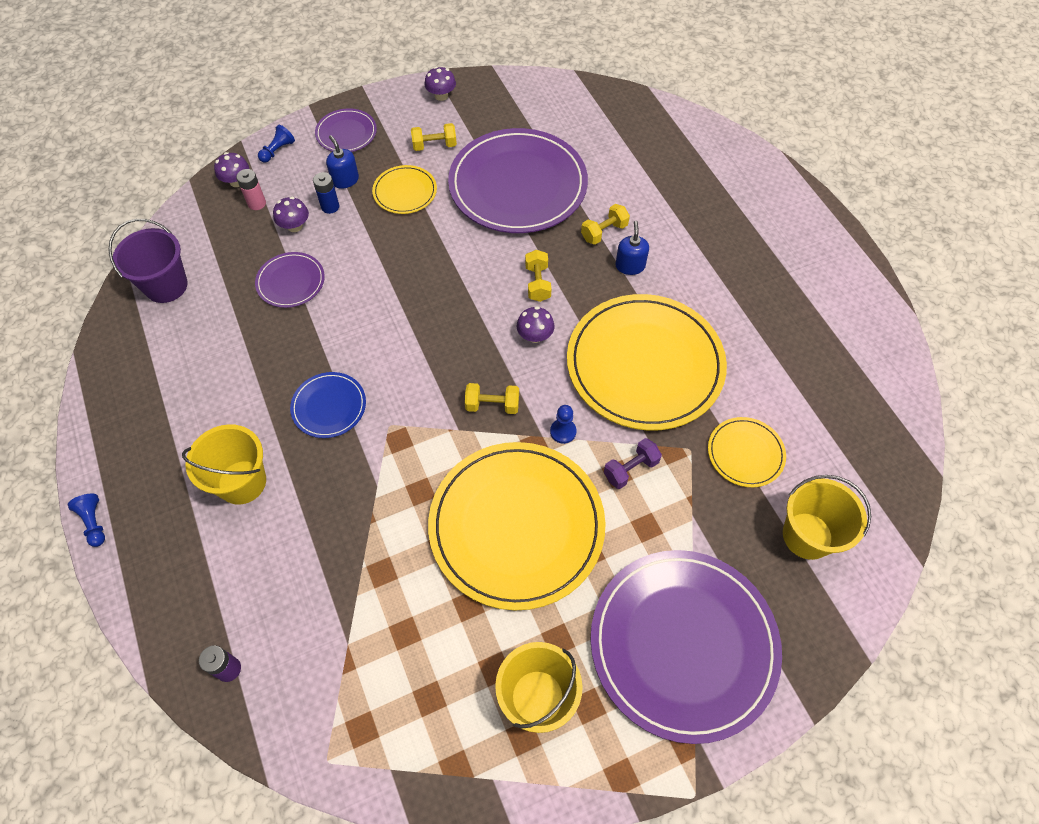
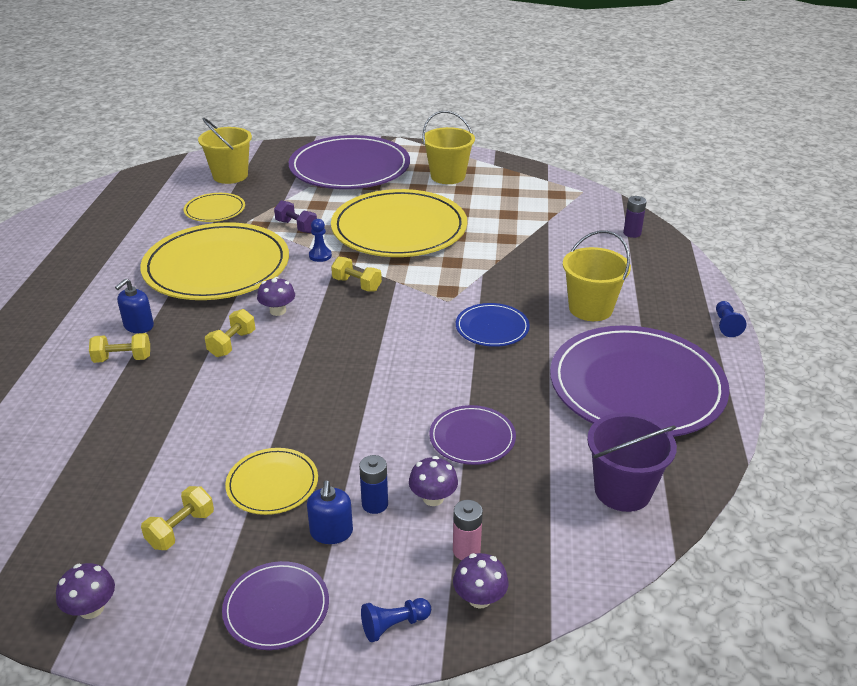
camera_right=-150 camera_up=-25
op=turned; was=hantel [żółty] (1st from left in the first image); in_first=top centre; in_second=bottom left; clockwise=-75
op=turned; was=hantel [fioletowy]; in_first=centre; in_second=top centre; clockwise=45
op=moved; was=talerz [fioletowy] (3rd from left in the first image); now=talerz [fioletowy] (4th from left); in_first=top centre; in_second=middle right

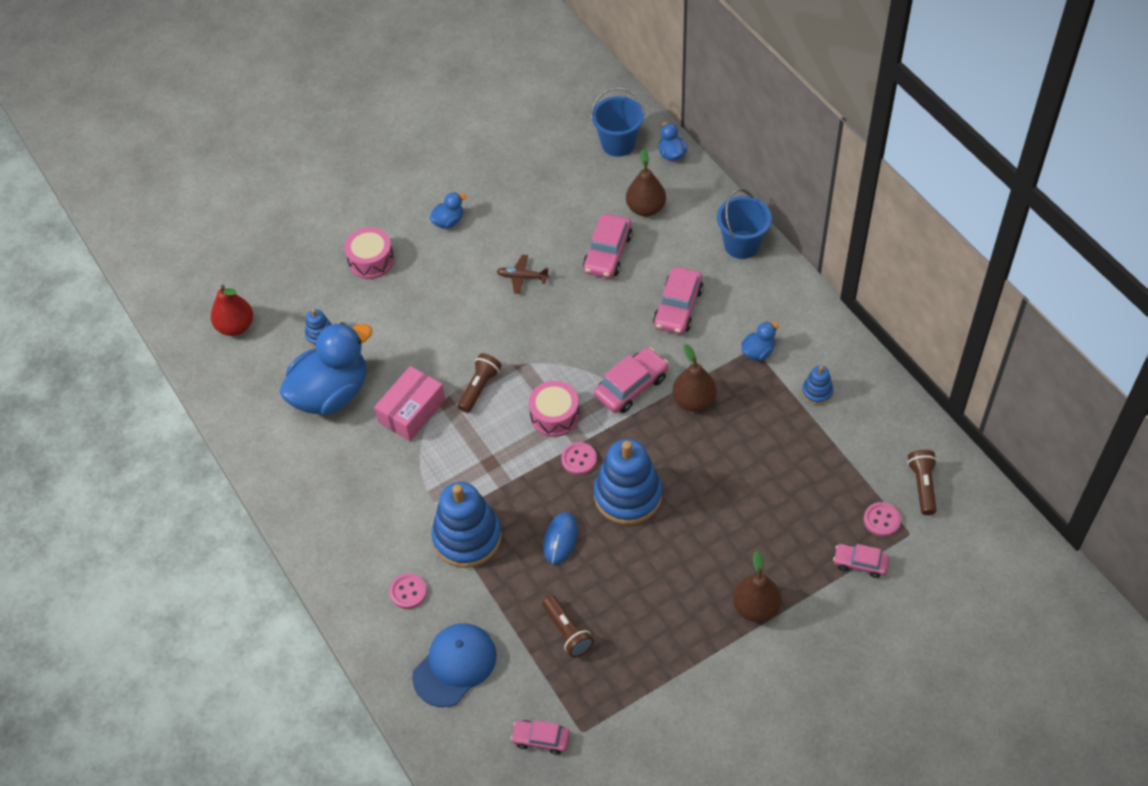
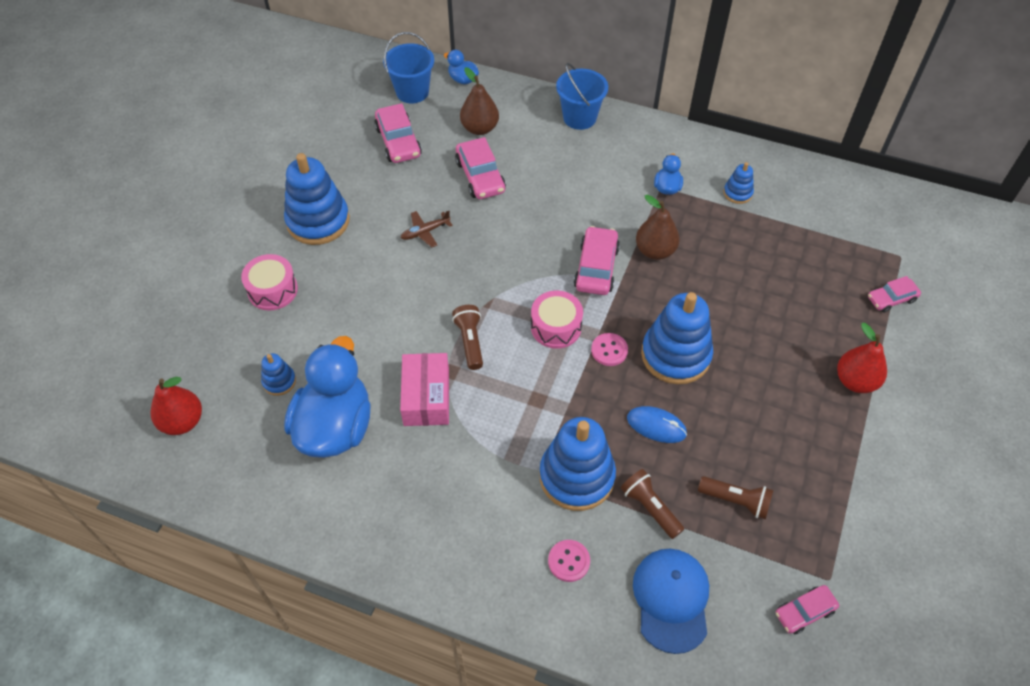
camera_right=-40 camera_up=0
op=replaced; was=kaczka [niebieski] (2nd from left); now=zabawka nakładanka [niebieski] (2nd from left); in_first=top centre; in_second=top left
op=moved; was=samochód [różowy] (4th from left in the first image); now=samochód [różowy] (1st from left); in_first=centre; in_second=top centre
op=moved; was=latarka [brązowy] (3rd from left in the first image); now=latarka [brązowy] (2nd from left); in_first=middle right; in_second=bottom centre
op=turned; was=myszka [niebieski]; in_first=bottom centre; in_second=centre; clockwise=-45
op=recoloured; was=gruszka [brązowy] (3rd from left); now=gruszka [czerwony] (2nd from left); in_first=bottom centre; in_second=middle right
op=removed; was=guzik [różowy] (3rd from left); in_first=middle right

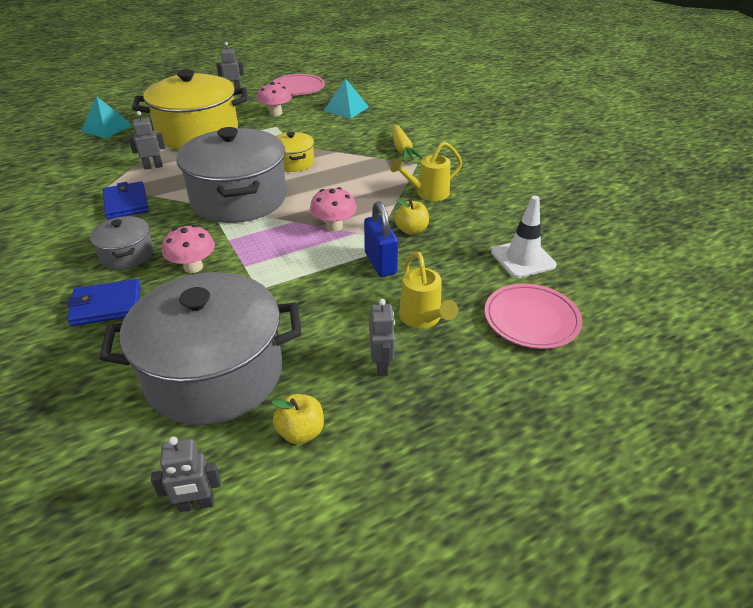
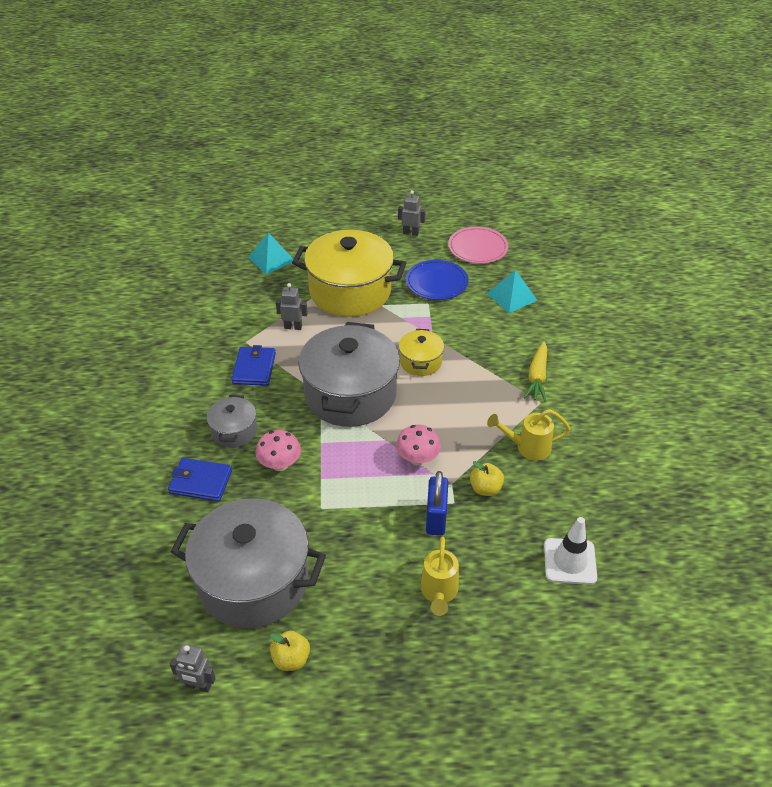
camera_right=25 camera_up=5
op=replaced; was=grzyb [różowy] (2nd from left); now=talerz [niebieski]; in_first=top centre; in_second=centre
op=removed; was=robot [szary] (4th from left); in_first=centre
op=removed; was=talerz [różowy] (2nd from left); in_first=middle right

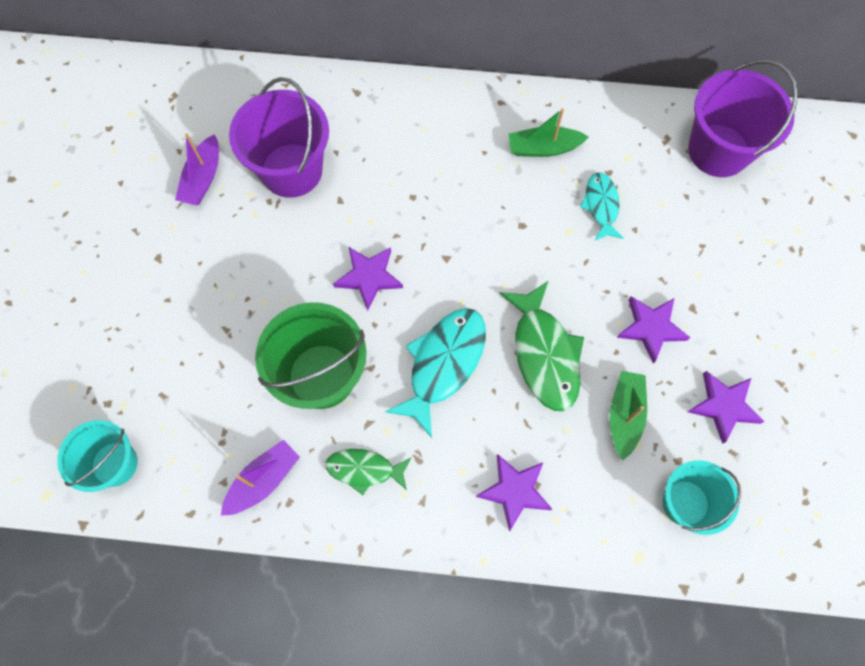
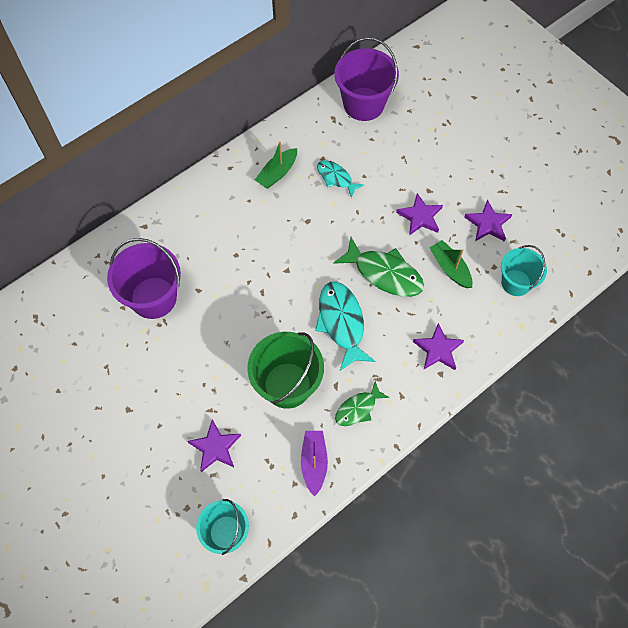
camera_right=-45 camera_up=-5
op=moved; was=gwiazda [fioletowy] (1st from left); in_first=centre; in_second=bottom centre
op=removed; was=łódka [fioletowy] (1st from left); in_first=top left

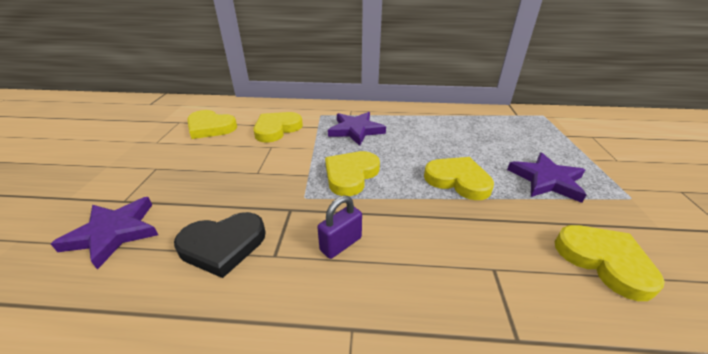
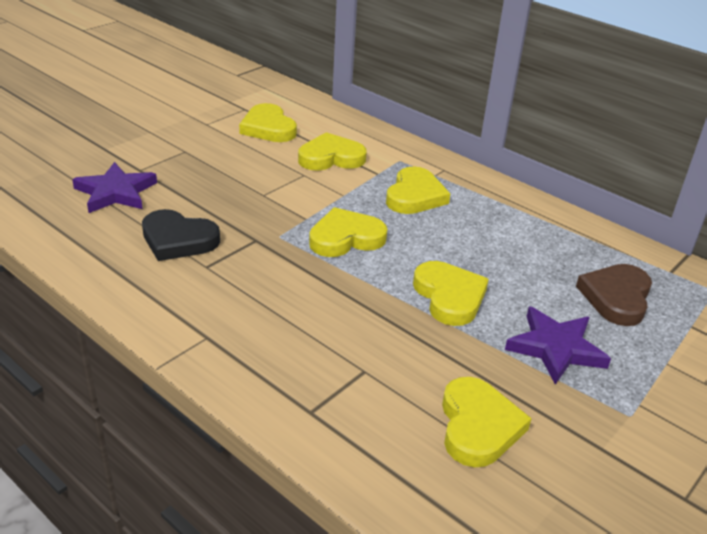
camera_right=35 camera_up=0
op=replaced; was=gwiazda [fioletowy] (2nd from left); now=serce [żółty] (4th from left); in_first=centre; in_second=centre
op=added; now=serce [brązowy]; in_second=middle right
op=removed; was=kłódka [fioletowy]; in_first=centre

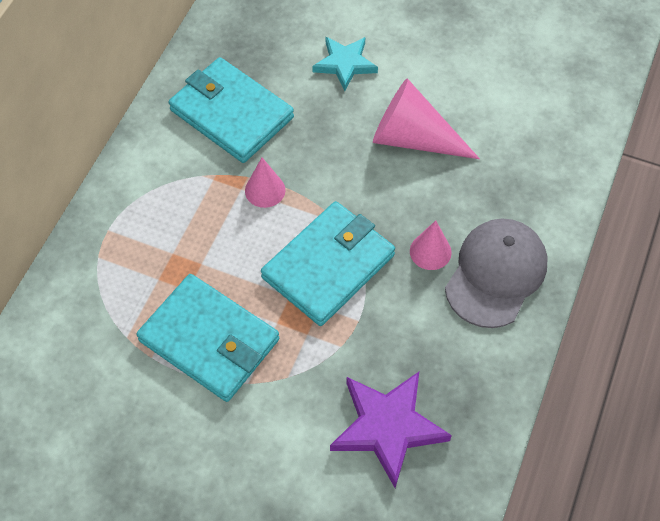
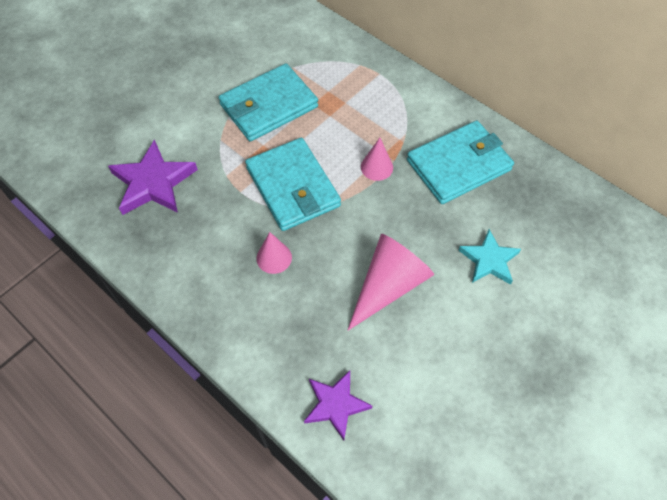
camera_right=110 camera_up=0
op=added; now=gwiazda [fioletowy] (2nd from left); in_second=bottom centre
op=removed; was=czapka [szary]; in_first=middle right

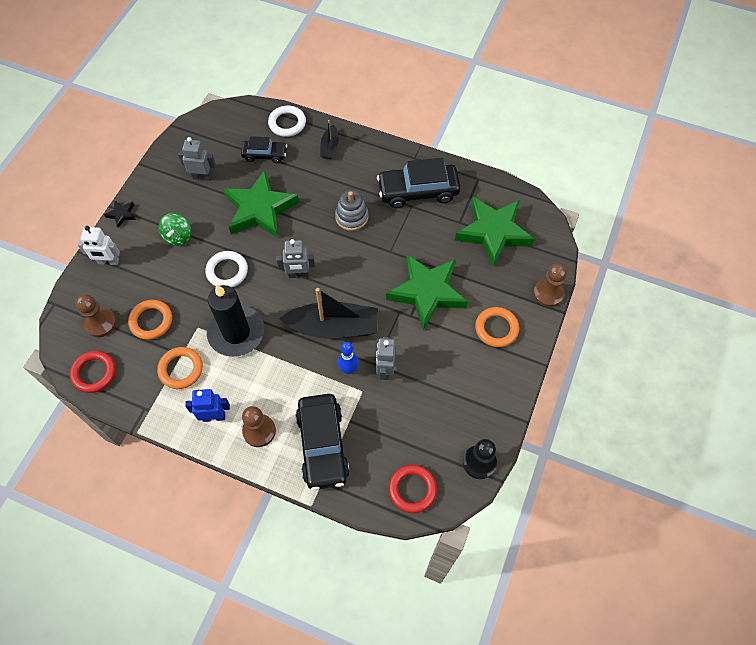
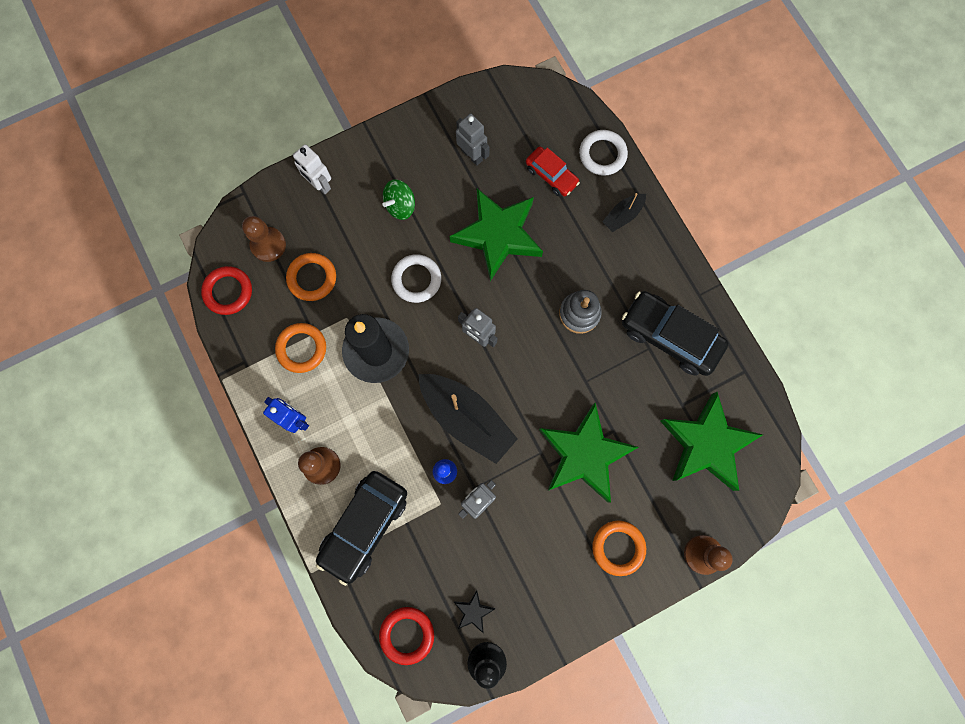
camera_right=40 camera_up=15
op=moved; was=gwiazda [czarny]; in_first=top left; in_second=bottom centre
op=recoloured; was=samochód [czarny] (1st from left); now=samochód [czerwony]; in_first=top centre; in_second=top centre

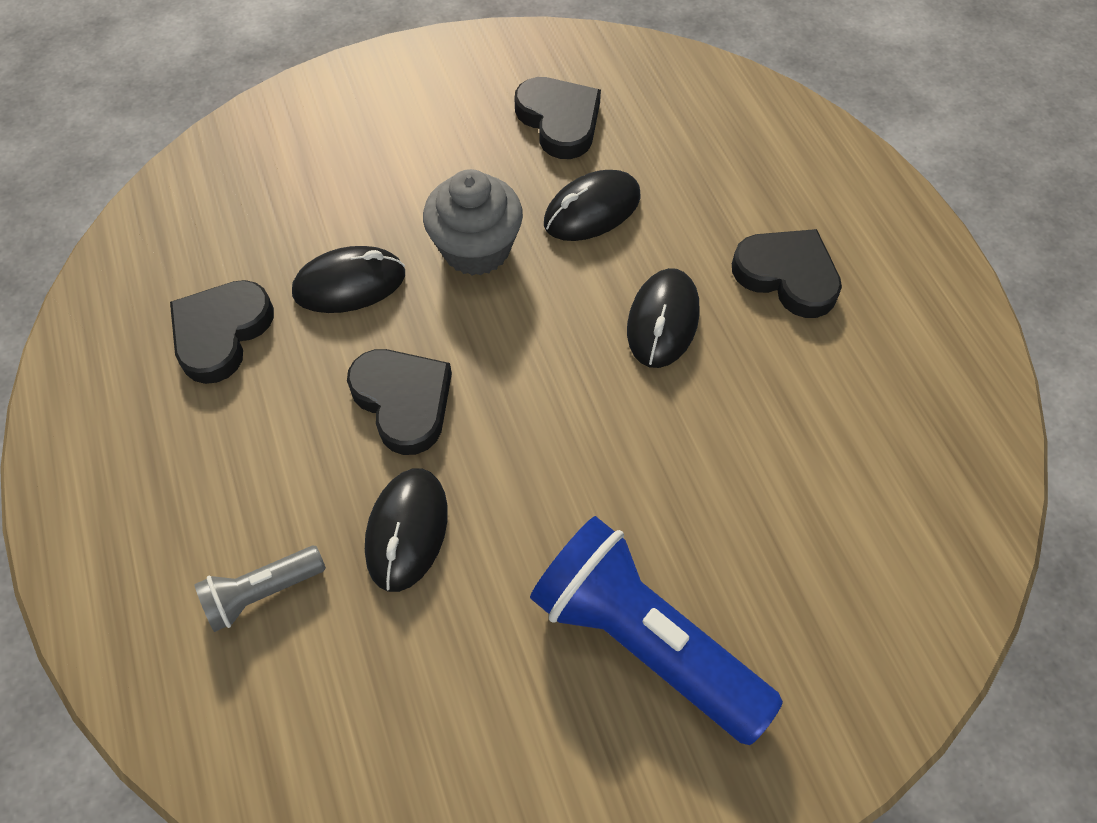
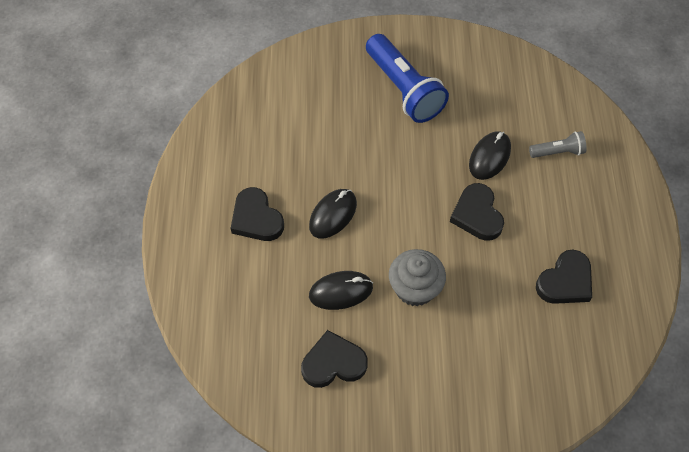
camera_right=-160 camera_up=0
op=turned; was=serce [czarny] (3rd from left in the first image); in_first=top centre; in_second=bottom centre; clockwise=90
op=removed; was=myszka [czarny] (1st from left); in_first=middle left

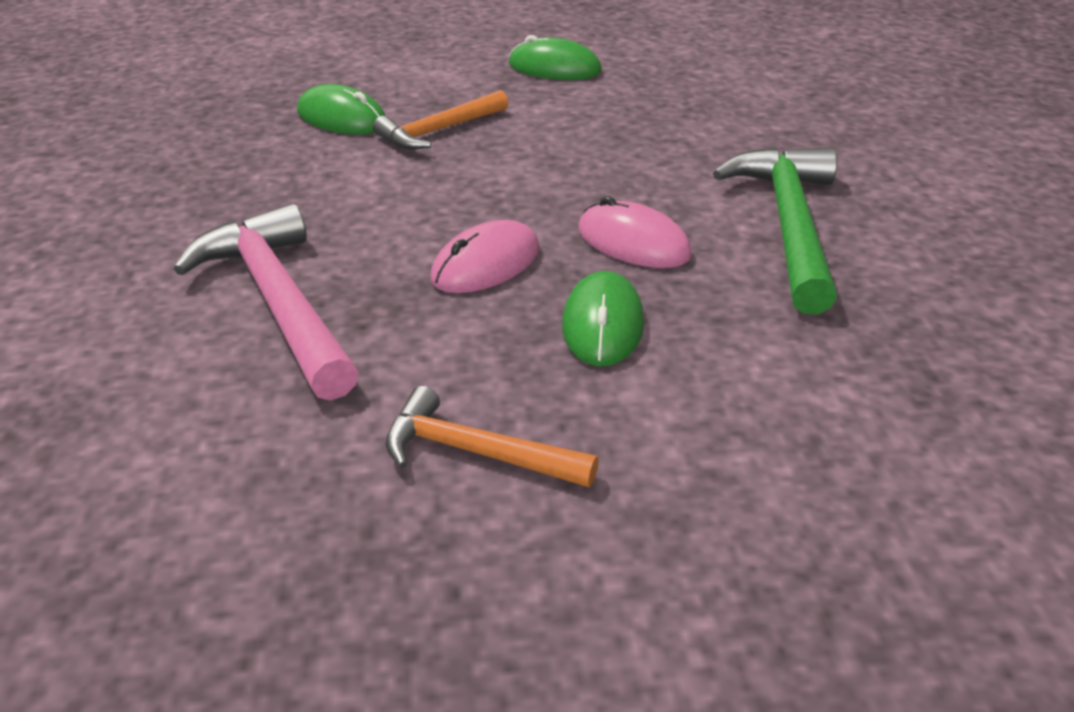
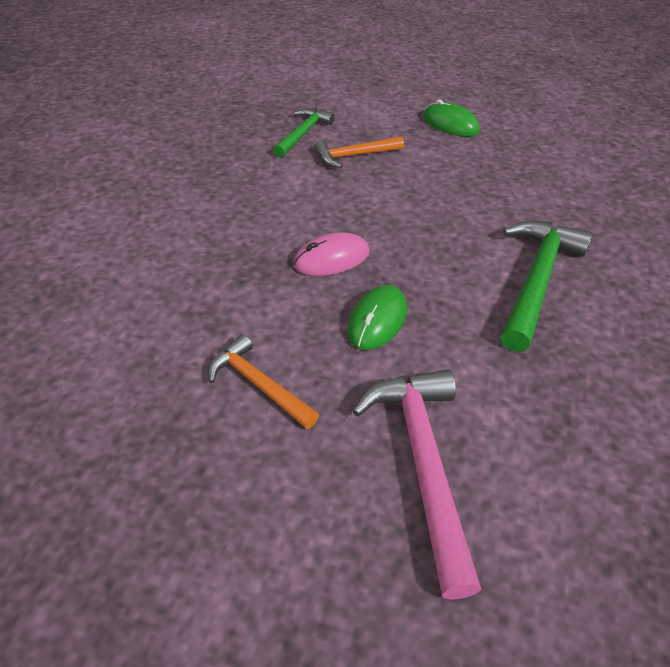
camera_right=20 camera_up=10
op=replaced; was=myszka [zielony] (1st from left); now=młotek [zielony] (1st from left); in_first=top left; in_second=top centre
op=moved; was=młotek [różowy]; in_first=middle left; in_second=bottom centre
op=removed; was=myszka [różowy] (2nd from left); in_first=top centre

